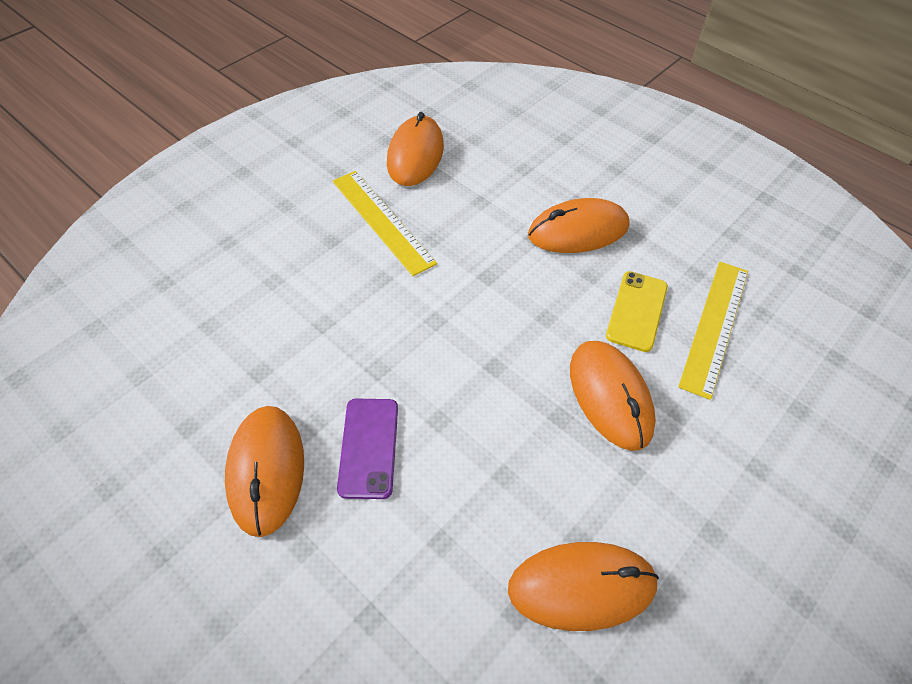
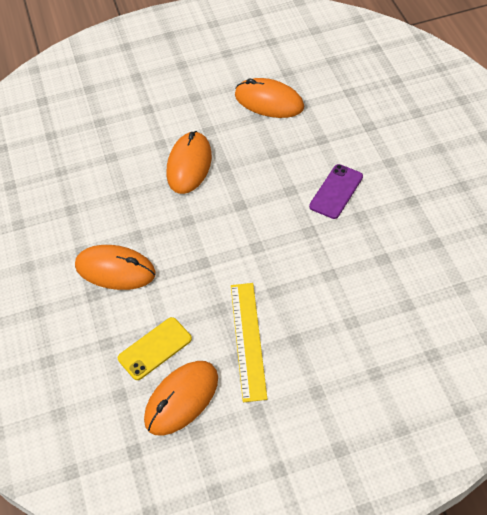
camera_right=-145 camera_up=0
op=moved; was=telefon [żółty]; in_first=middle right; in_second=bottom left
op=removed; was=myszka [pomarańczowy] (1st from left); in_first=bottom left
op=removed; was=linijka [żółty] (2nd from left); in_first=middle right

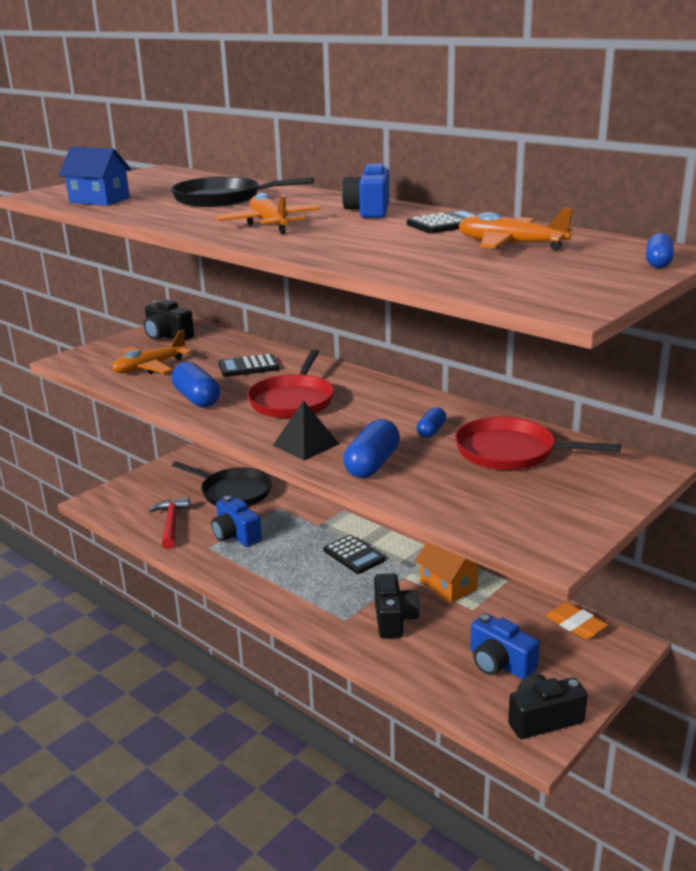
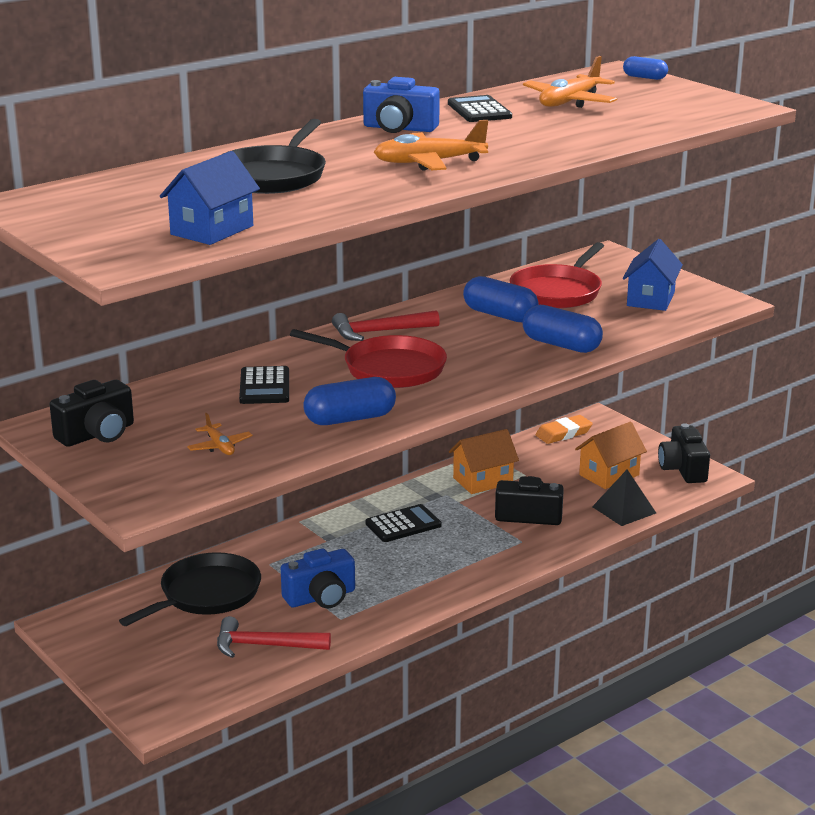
camera_right=-80 camera_up=0
op=resized; was=samolot [pomarańczowy] (1st from left); in_first=middle left; in_second=middle left; ratio=0.55
op=added; now=młotek [czerwony] (2nd from left); in_second=centre
op=resized; was=kapsułka [niebieski] (3rd from left in the first image); in_first=centre; in_second=centre; ratio=1.74
op=replaced; was=aparat fotograficzny [niebieski] (3rd from left); now=domek [pomarańczowy] (2nd from left); in_first=bottom right; in_second=middle right
op=moved; was=piramida [czarny]; in_first=centre; in_second=middle right
op=added; now=domek [niebieski] (2nd from left); in_second=middle right

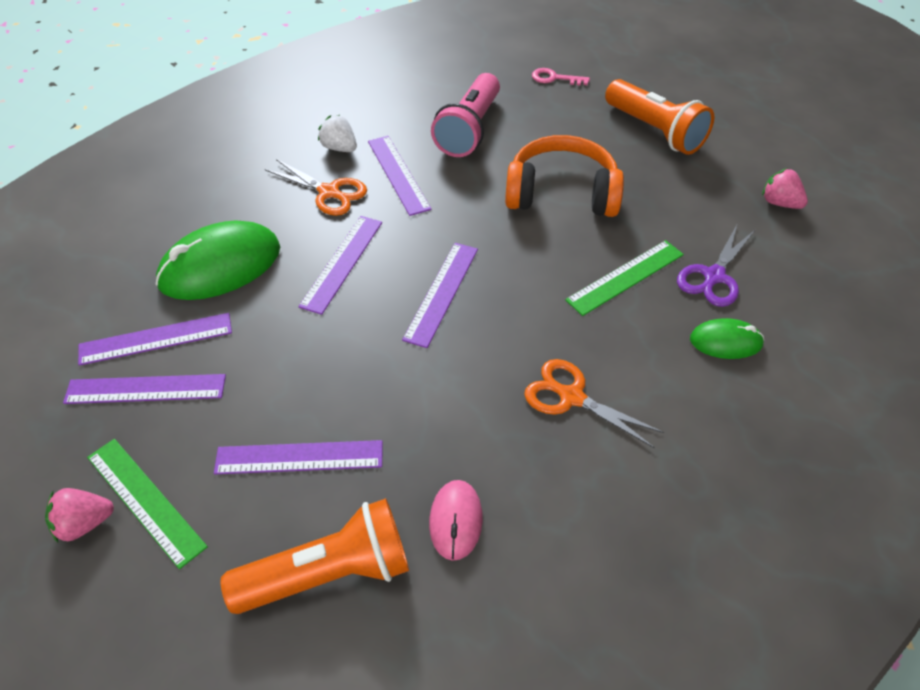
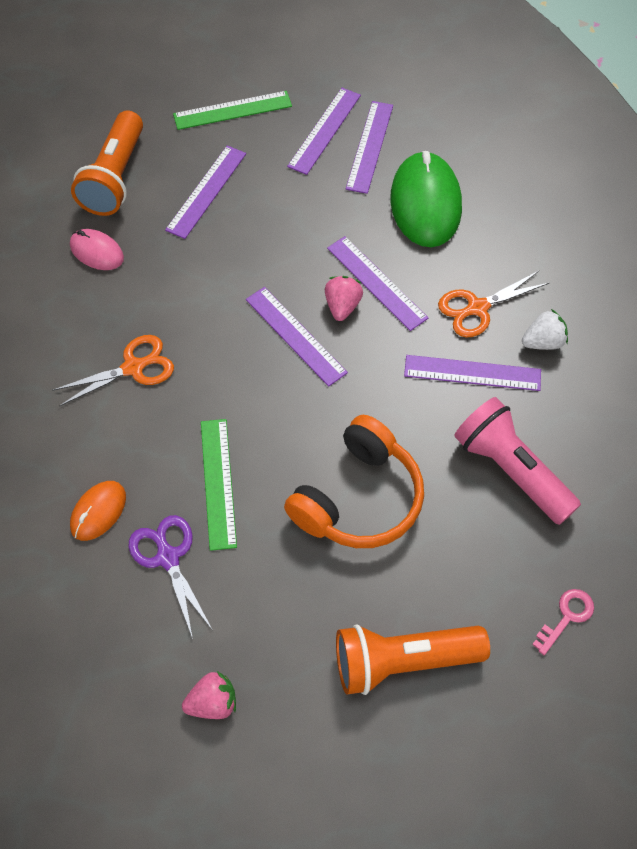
camera_right=120 camera_up=10
op=recoloured; was=myszka [zielony] (2nd from left); now=myszka [pomarańczowy]; in_first=middle right; in_second=middle left
op=moved; was=truskawka [różowy] (1st from left in the first image); now=truskawka [różowy] (2nd from left); in_first=bottom left; in_second=centre

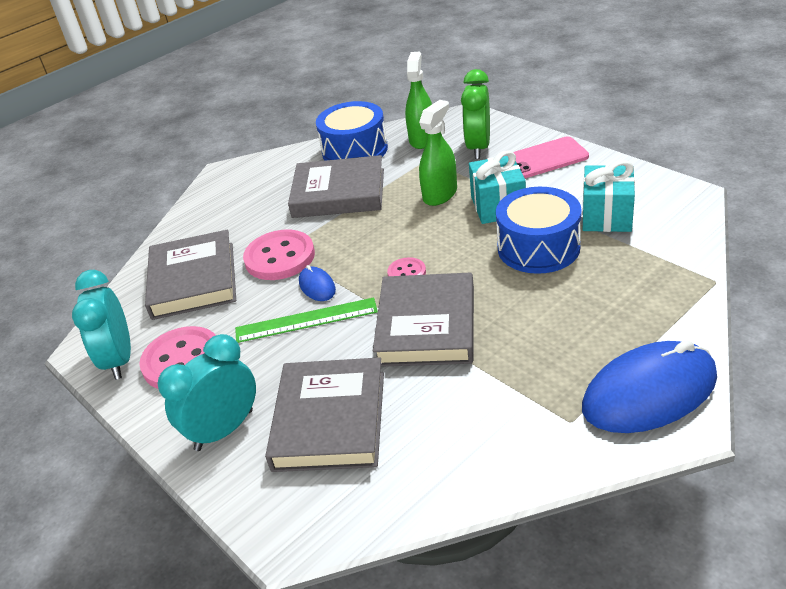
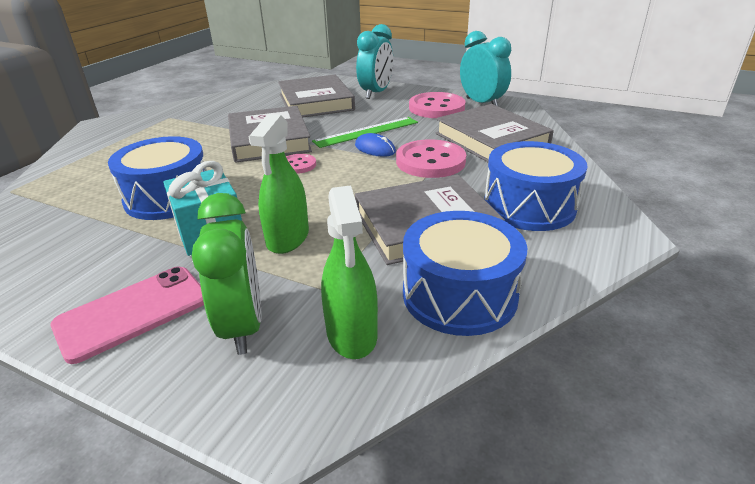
camera_right=155 camera_up=-5
op=added; now=bęben [niebieski] (3rd from left); in_second=middle right
op=removed; was=prezent [turkusowy] (2nd from left); in_first=top right
op=removed; was=myszka [niebieski] (2nd from left); in_first=middle right

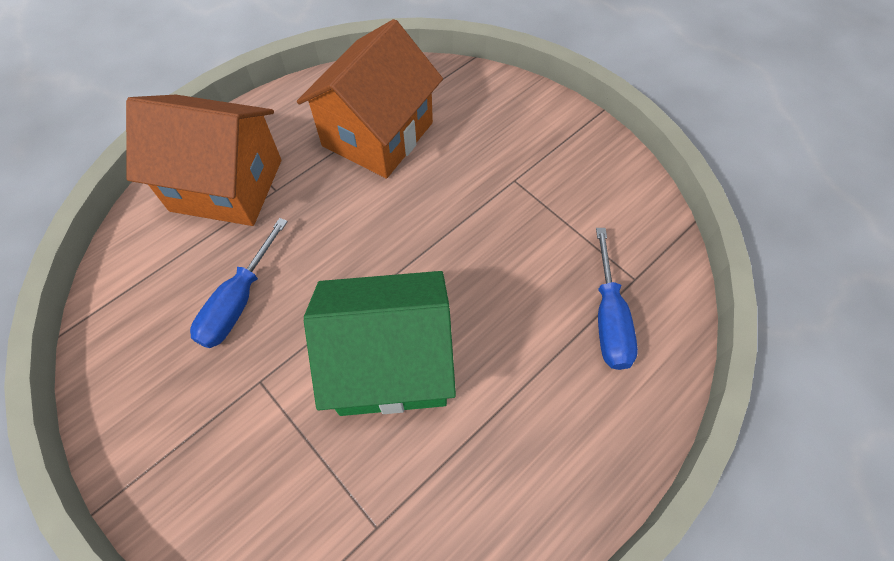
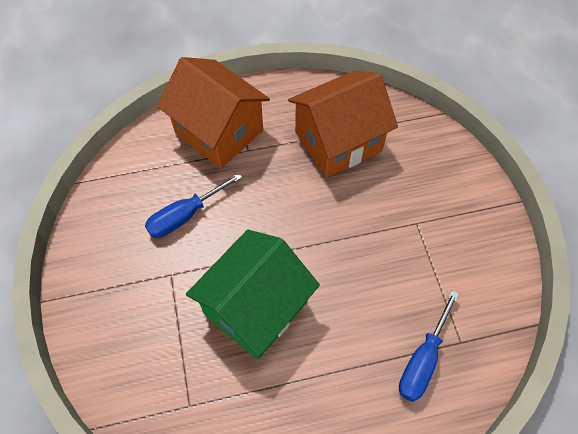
camera_right=30 camera_up=0
op=turned; was=domek [zielony]; in_first=centre; in_second=bottom centre; clockwise=-75

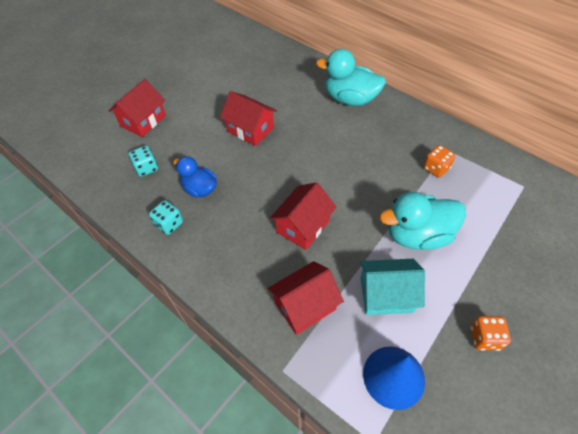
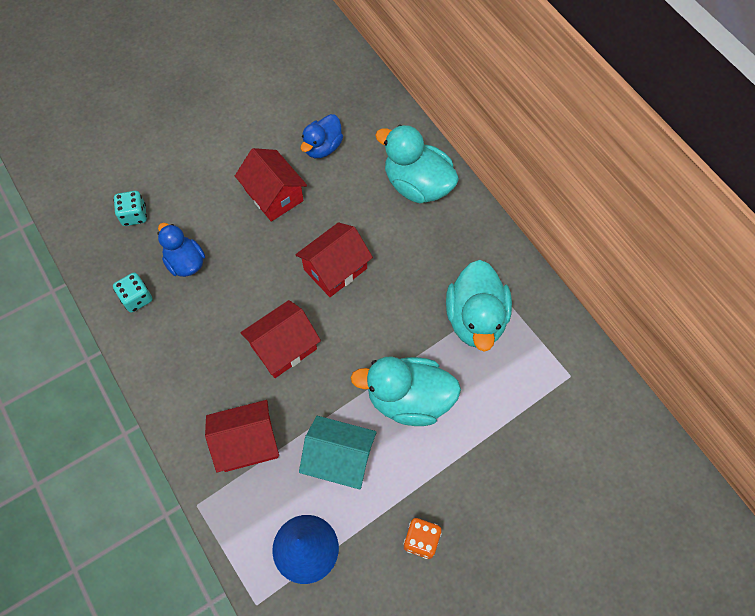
camera_right=15 camera_up=10
op=moved; was=domek [czerwony] (1st from left in the first image); now=domek [czerwony] (4th from left); in_first=top left; in_second=centre
op=added; now=kaczka [niebieski] (2nd from left); in_second=top centre
op=replaced; was=kostka do gry [pomarańczowy] (1st from left); now=kaczka [turkusowy] (3rd from left); in_first=middle right; in_second=centre

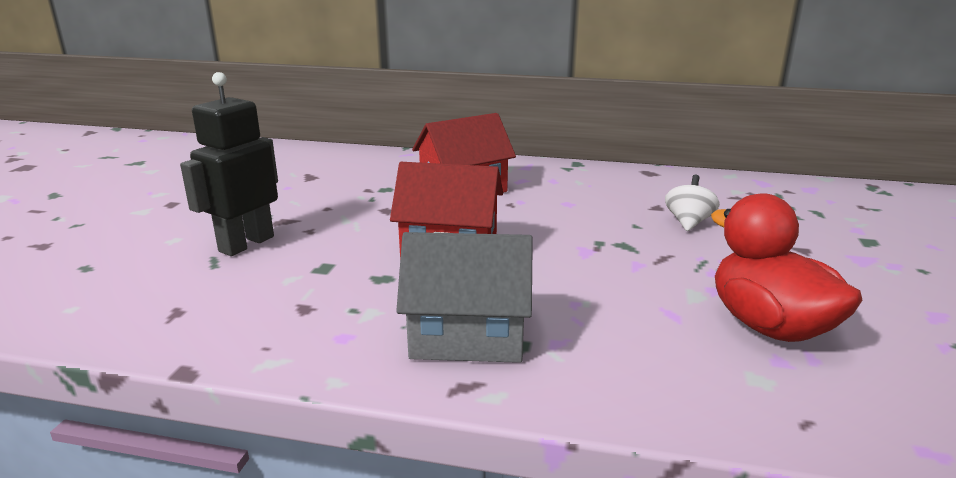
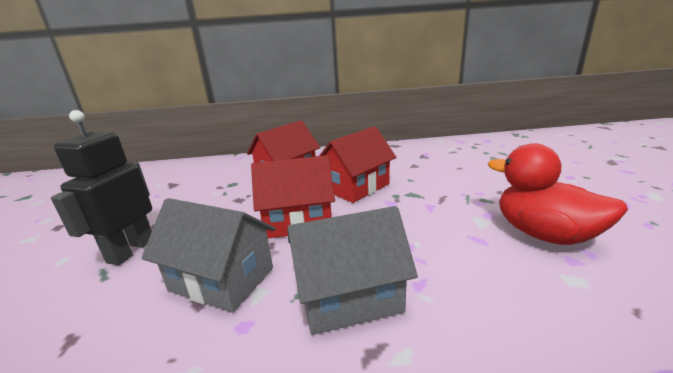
camera_right=-15 camera_up=0
op=added; now=domek [szary] (1st from left); in_second=bottom left
op=added; now=domek [czerwony] (3rd from left); in_second=centre
op=removed; was=bączek [biały]; in_first=middle right

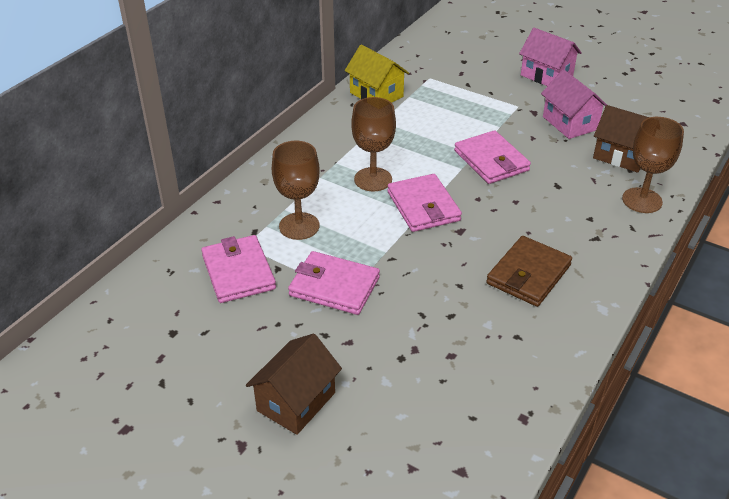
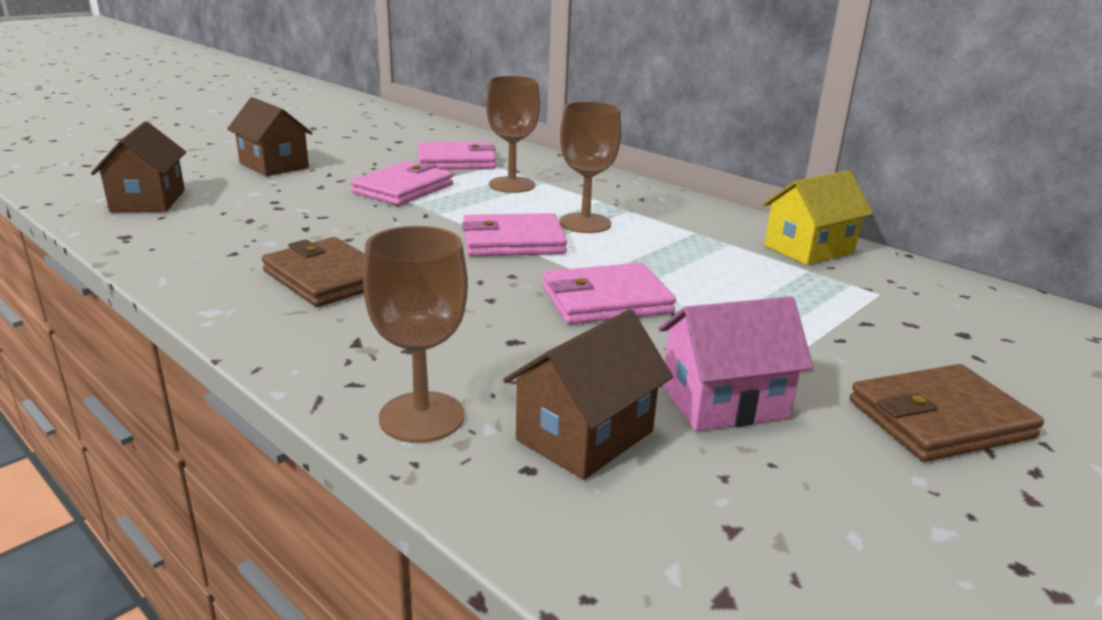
camera_right=100 camera_up=-15
op=added; now=domek [brązowy] (1st from left); in_second=top left
op=replaced; was=domek [różowy] (1st from left); now=portfel [brązowy] (2nd from left); in_first=top right; in_second=middle right

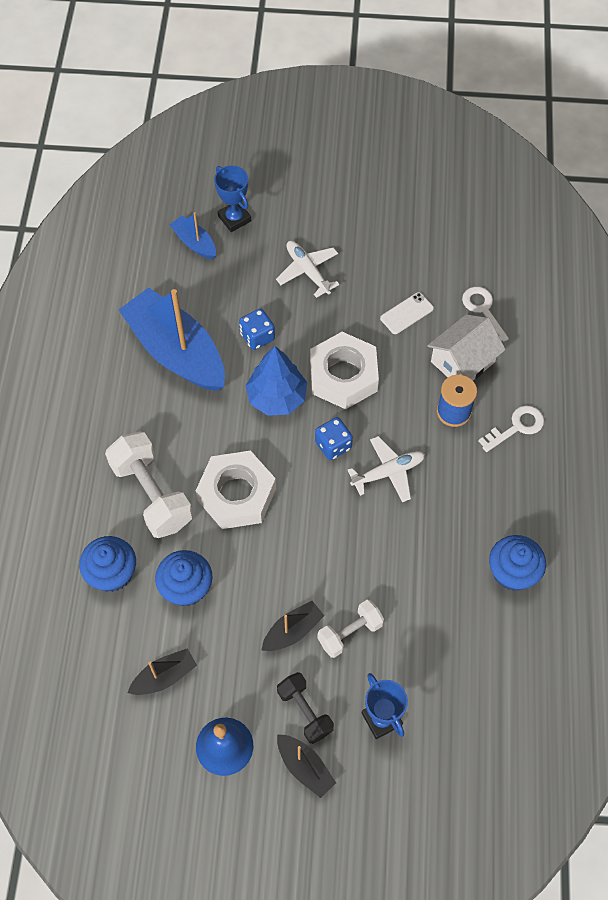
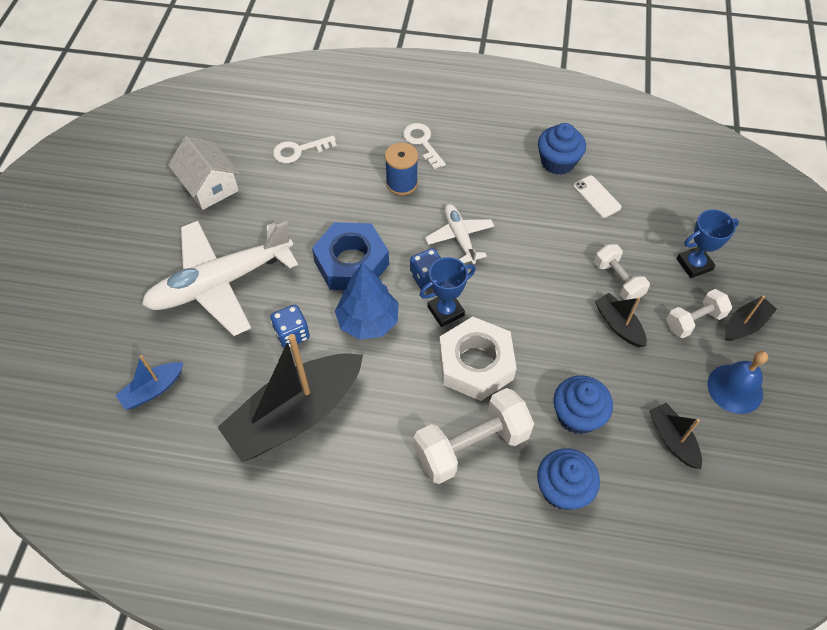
camera_right=-85 camera_up=-5
op=resized; was=samolot [biały] (1st from left); in_first=top centre; in_second=middle left; ratio=1.98
op=moved; was=domek [biały]; in_first=middle right; in_second=top left
op=recoloured; was=łódka [niebieski] (1st from left); now=łódka [czarny] (1st from left); in_first=middle left; in_second=centre
op=recoloured; was=nakrętka [biały] (2nd from left); now=nakrętka [niebieski]; in_first=centre; in_second=centre
op=moved; was=puchar [niebieski] (1st from left); in_first=top centre; in_second=centre
op=moved; was=telefon [biały]; in_first=middle right; in_second=top right
op=recoloured; was=hantel [czarny]; now=hantel [biały] (3rd from left); in_first=bottom centre; in_second=middle right

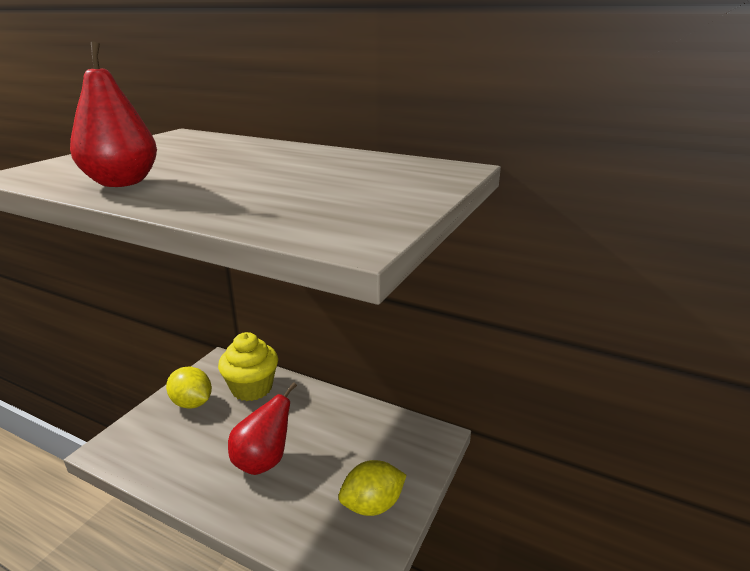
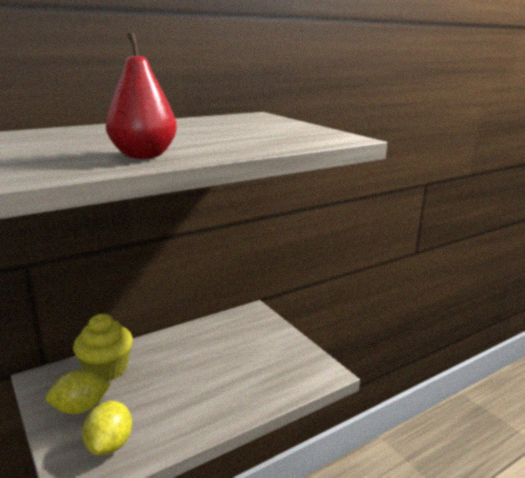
camera_right=-60 camera_up=-5
op=moved; was=cytryna [żółty] (2nd from left); in_first=bottom centre; in_second=bottom left
op=removed; was=gruszka [czerwony] (2nd from left); in_first=bottom centre

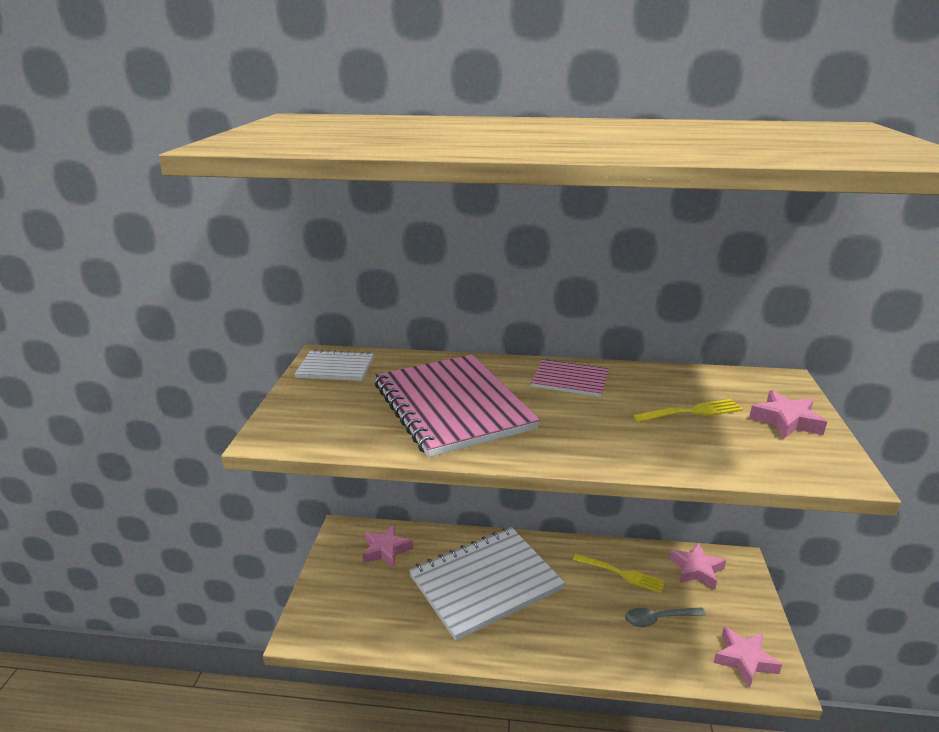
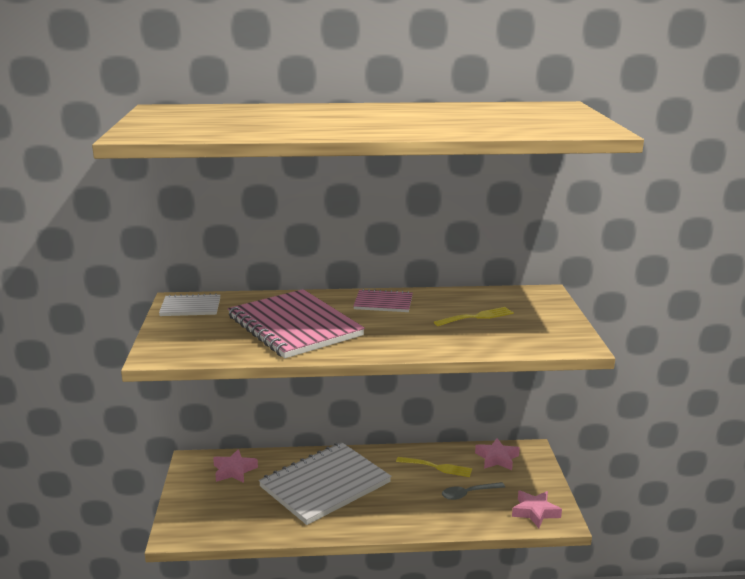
camera_right=-10 camera_up=-5
op=removed; was=gwiazda [różowy] (4th from left); in_first=middle right

